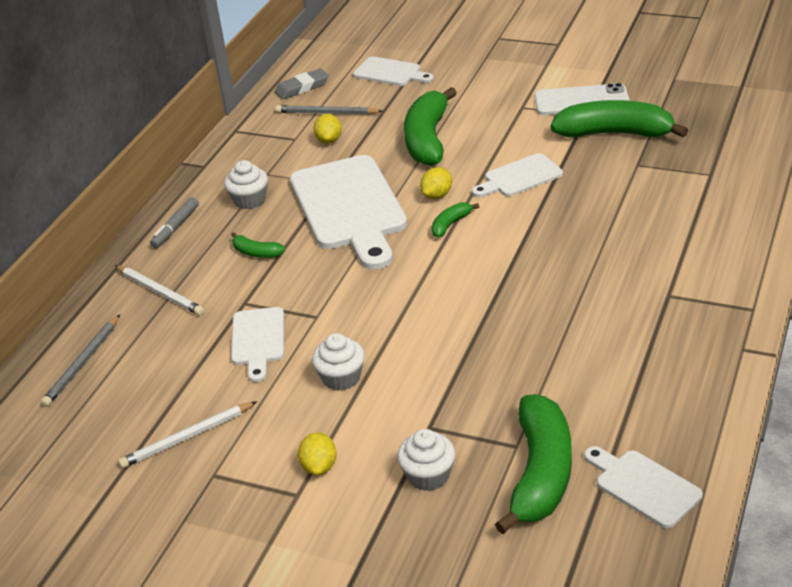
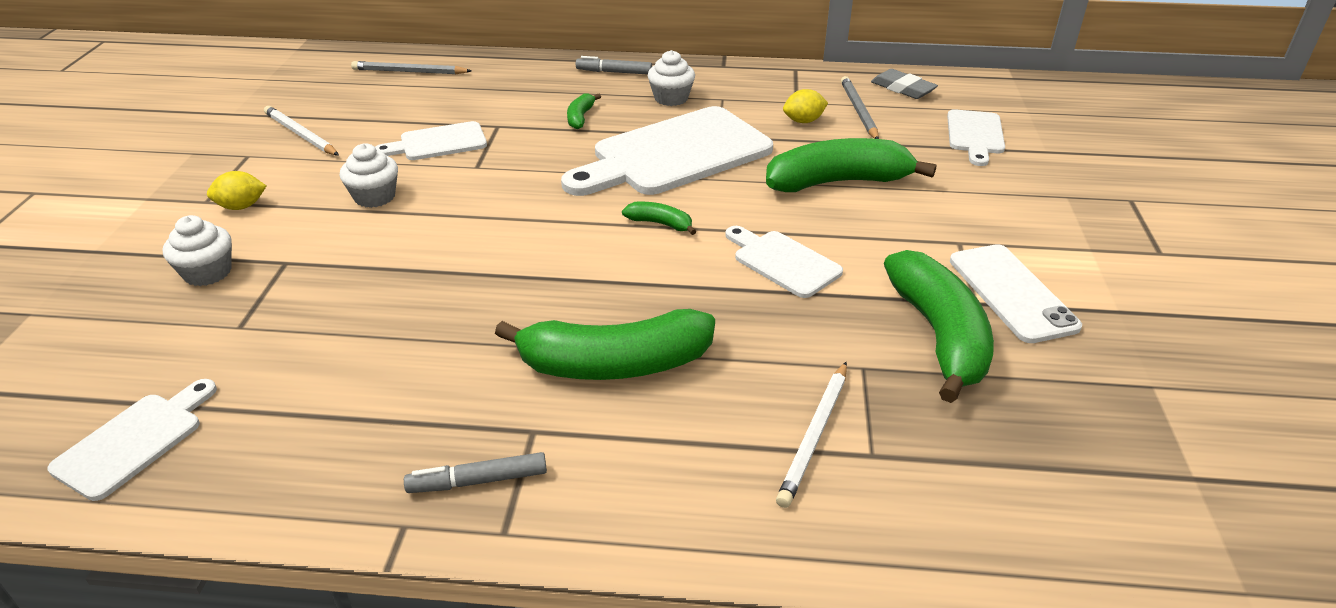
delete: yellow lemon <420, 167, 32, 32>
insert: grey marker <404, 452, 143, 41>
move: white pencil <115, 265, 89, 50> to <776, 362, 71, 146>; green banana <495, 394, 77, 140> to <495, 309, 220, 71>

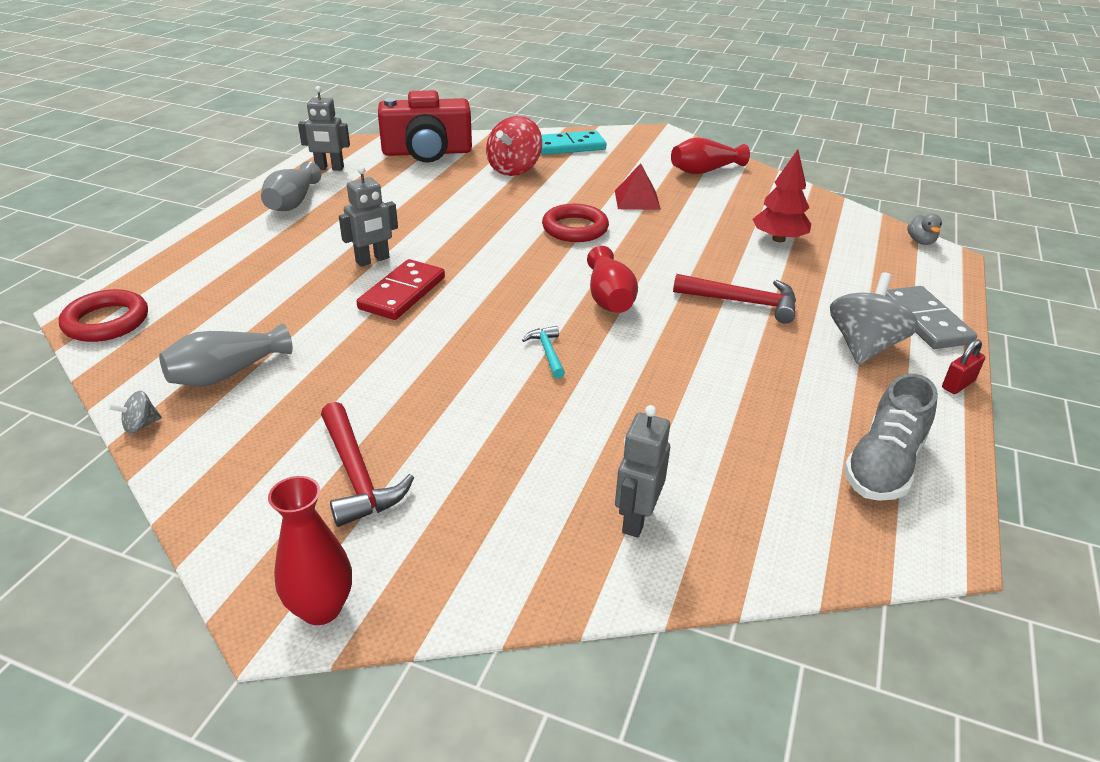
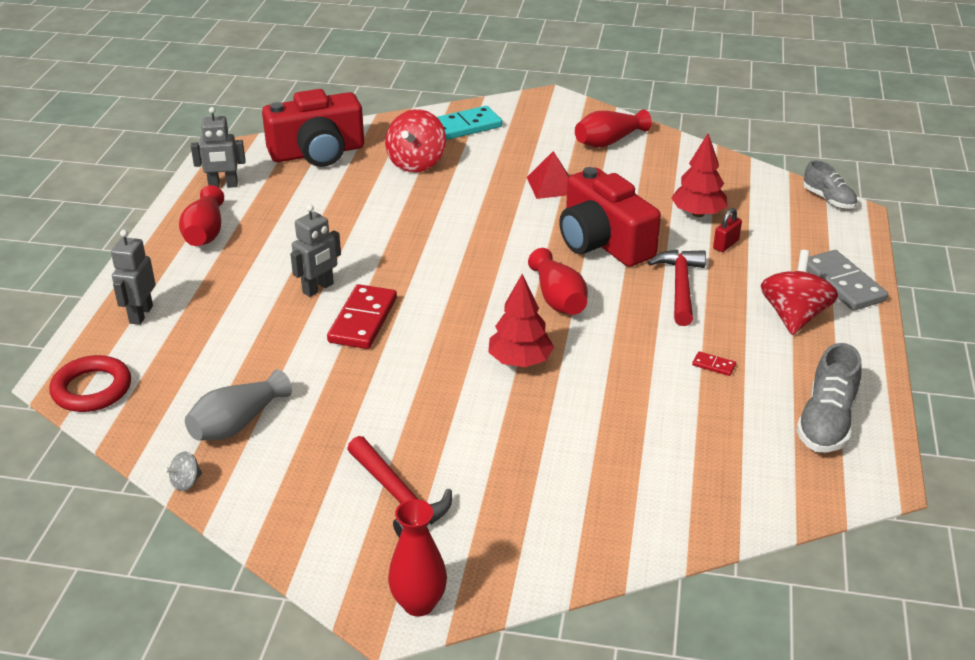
delete: red ring <542, 204, 67, 38>
insert: red camera <559, 167, 102, 100>; red domino <692, 351, 44, 25>
move: grey robot <615, 405, 55, 133> to <111, 230, 44, 95>; red padlock <942, 339, 43, 55> to <713, 208, 29, 44>
replace: turquoise hammer <522, 326, 43, 52> to red tree <488, 274, 66, 93>; grey duck <907, 214, 35, 31> to grey shoe <803, 160, 54, 49>
recolor: grey vase <261, 161, 60, 50> to red vase <179, 185, 45, 61>; grey spinning top <830, 272, 88, 93> to red spinning top <761, 250, 77, 85>
rotate: red hammer <673, 274, 123, 50> = <648, 250, 58, 76> 90 degrees counterclockwise

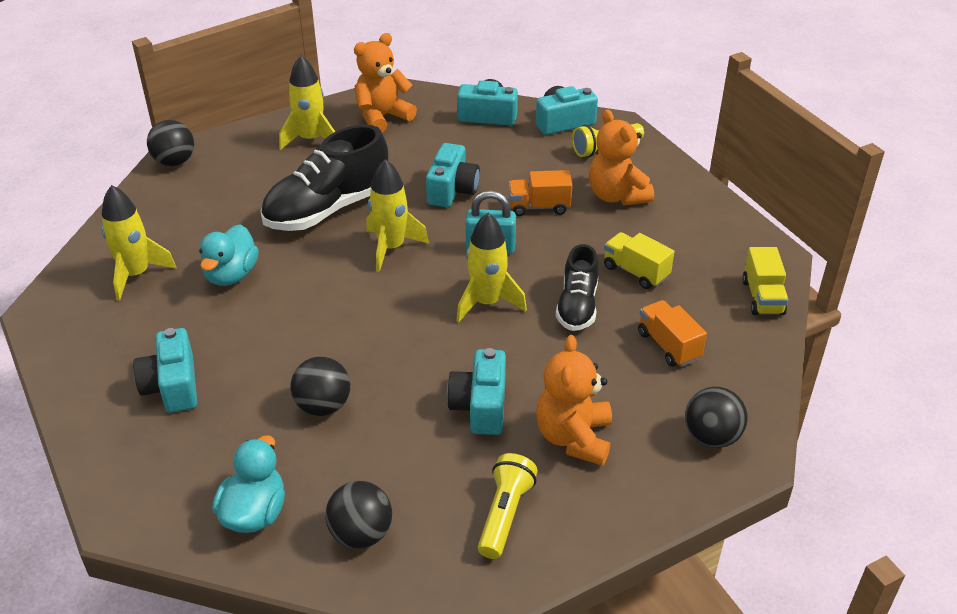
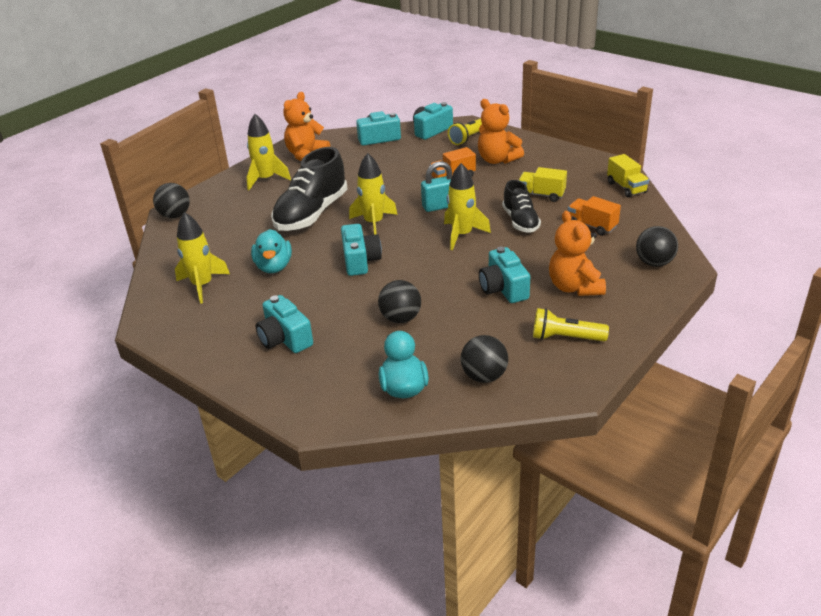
move: turquoise camera <426, 143, 54, 64> to <341, 224, 41, 52>
rotate: yellow flashlight <478, 453, 60, 106> = <533, 308, 76, 33> 75 degrees counterclockwise

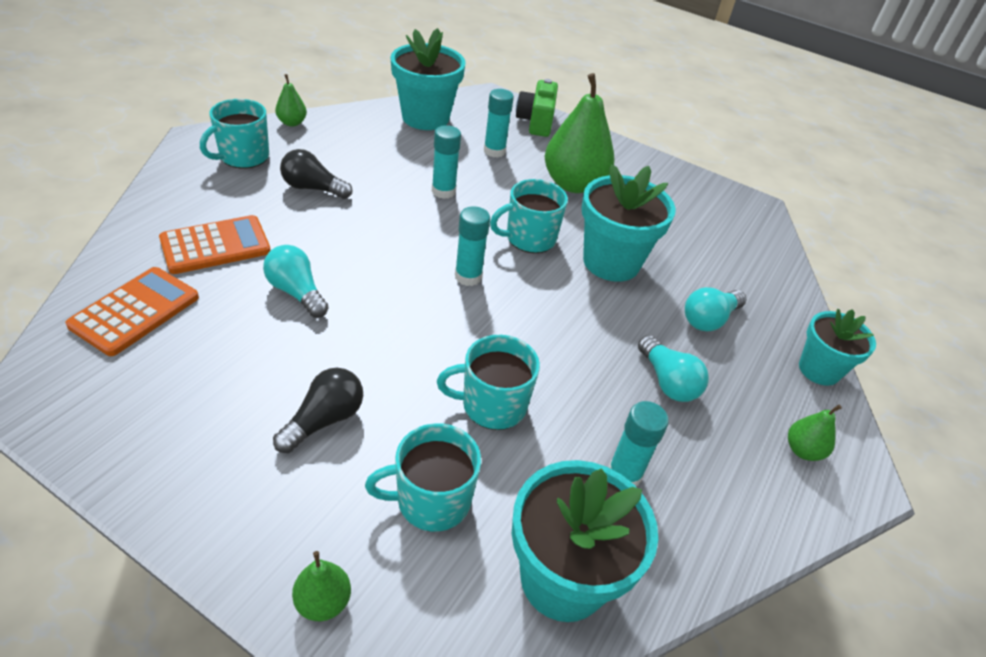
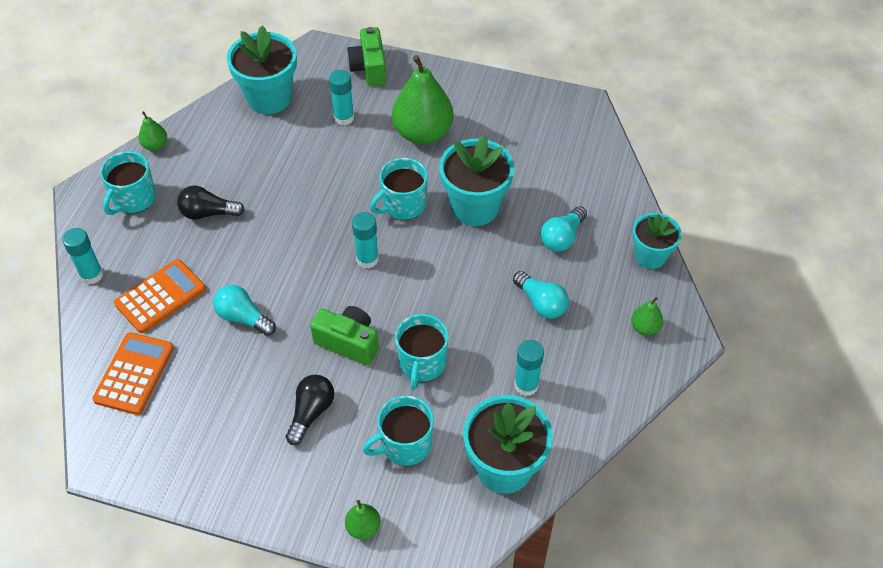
insert: green camera <310, 306, 69, 59>
move: turquoise glue stick <432, 125, 29, 74> to <62, 228, 41, 57>
rotate: turquoise mug <437, 335, 103, 95> = <395, 314, 54, 76> 60 degrees counterclockwise

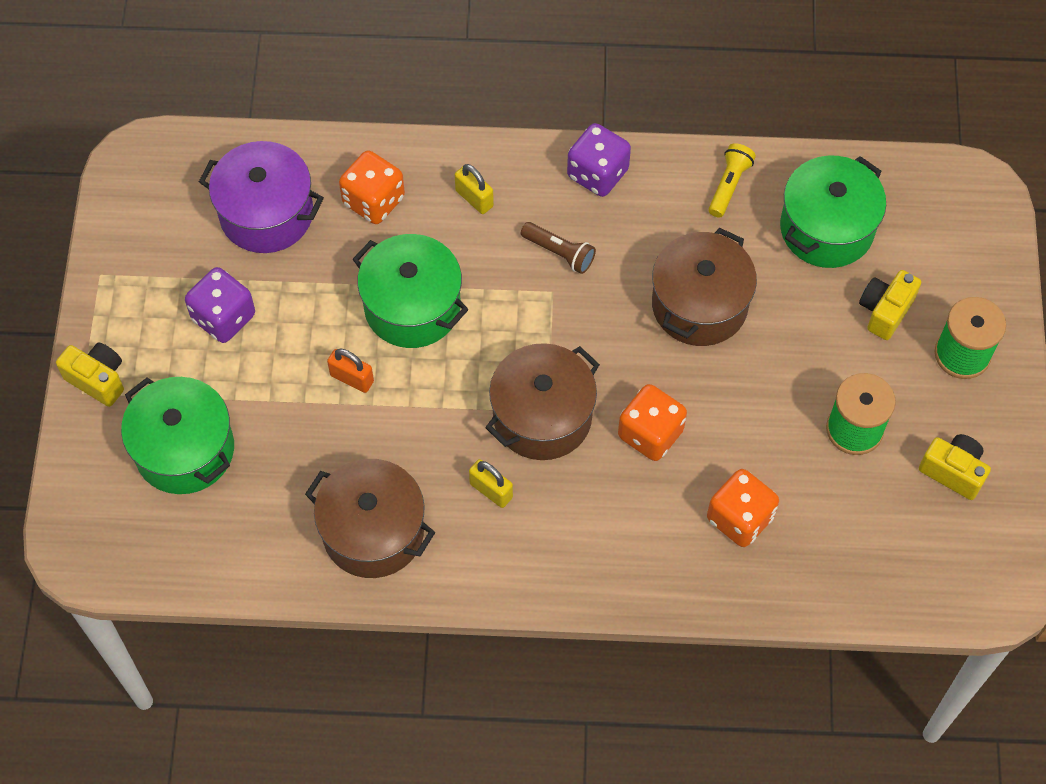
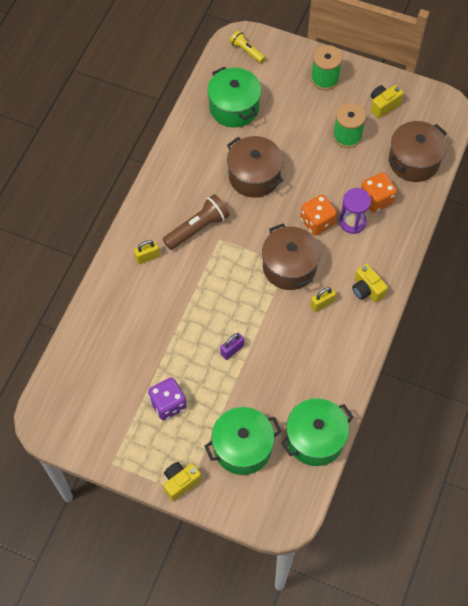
delete: purple pot <199, 141, 125, 112>; orange dice <339, 151, 66, 73>; purple dice <567, 123, 64, 74>
insert: purple hourglass <339, 188, 32, 46>
move: brown pot <305, 459, 130, 119> to <389, 121, 58, 61>; green pot <353, 234, 116, 114> to <281, 398, 73, 68>; yellow flashlight <708, 143, 48, 75> to <230, 30, 35, 33>; yellow camera <859, 270, 62, 70> to <352, 264, 36, 38>
recolor: orange padlock <327, 348, 47, 45> to purple padlock <220, 333, 24, 27>
resize: brown flashlight <521, 222, 75, 52> = <163, 194, 67, 56> x1.63

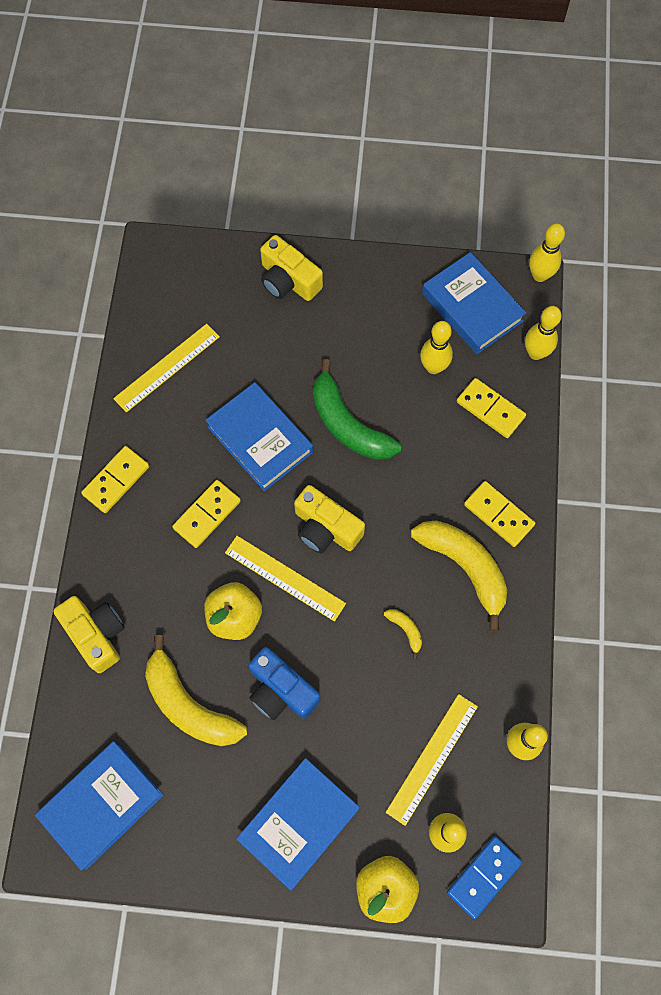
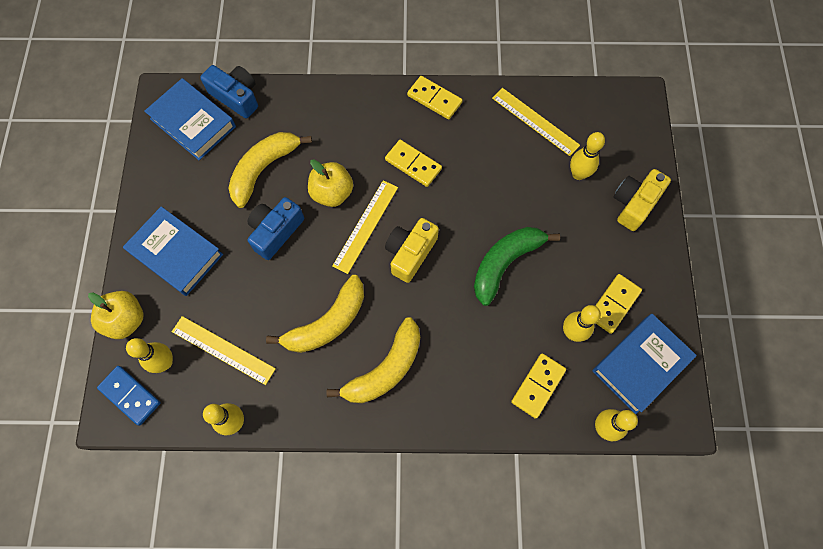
delete: yellow camera <53, 596, 72, 77>; blue book <205, 382, 108, 109>
insert: blue camera <200, 65, 58, 53>
move: yellow domino <464, 481, 71, 66> to <595, 274, 47, 60>; yellow bowling pin <529, 223, 36, 59> to <570, 132, 35, 48>
resize: yellow banana <384, 609, 38, 50> = <266, 275, 98, 78> x2.35

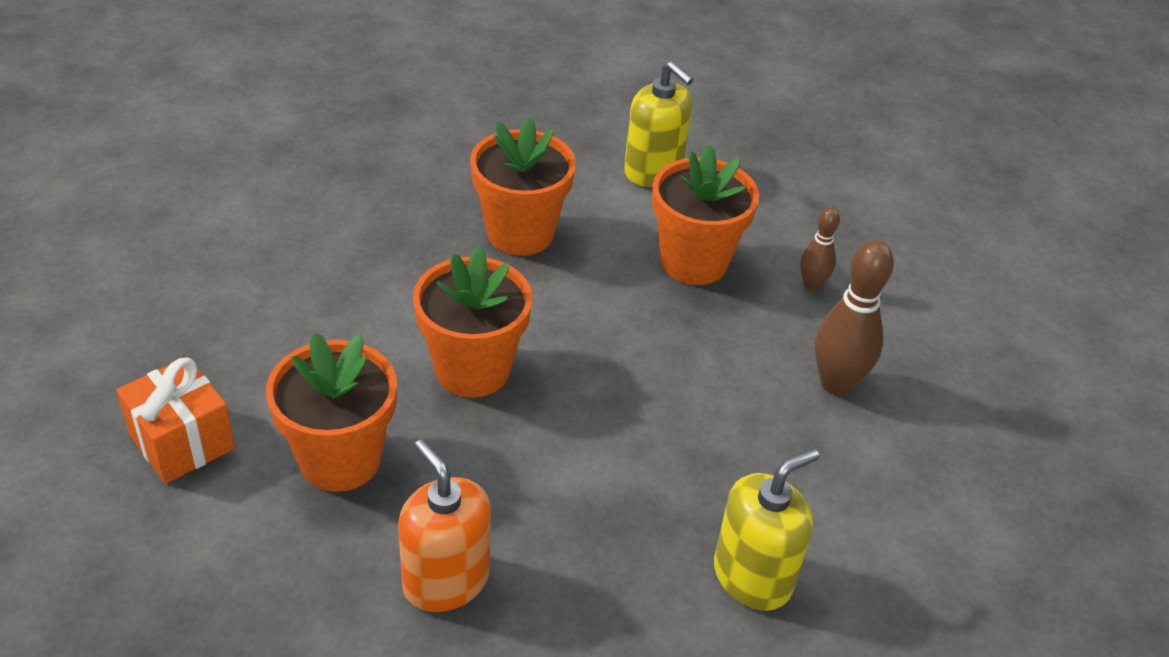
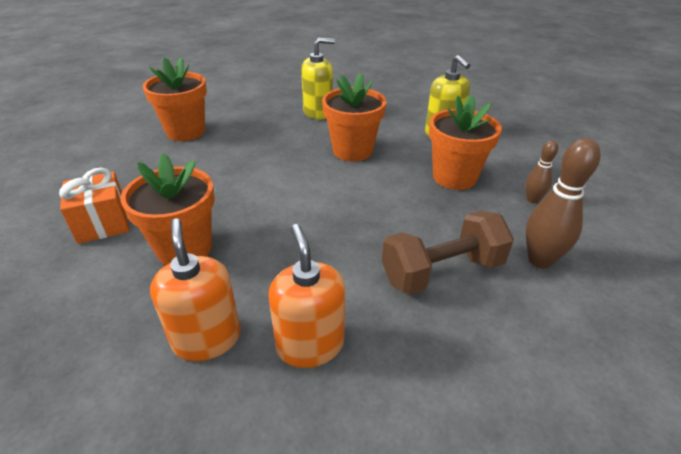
insert: orange soap dispenser <268, 224, 77, 144>; brown dumbbell <382, 211, 132, 84>
move: orange flower pot <413, 246, 120, 152> to <143, 57, 64, 84>; yellow soap dispenser <714, 448, 105, 163> to <301, 38, 34, 81>

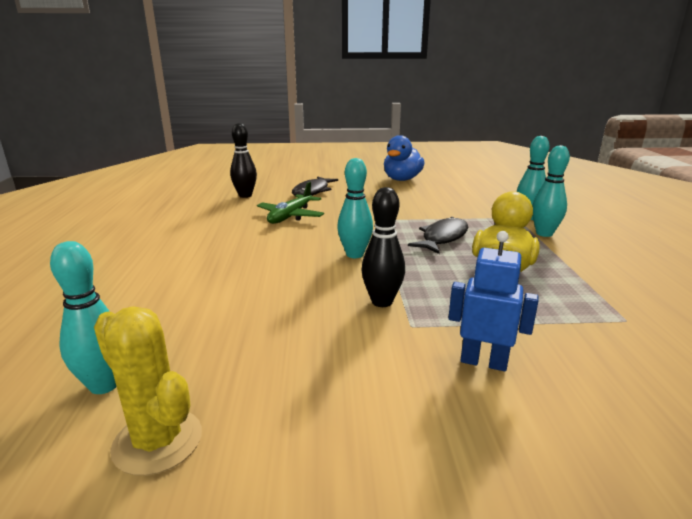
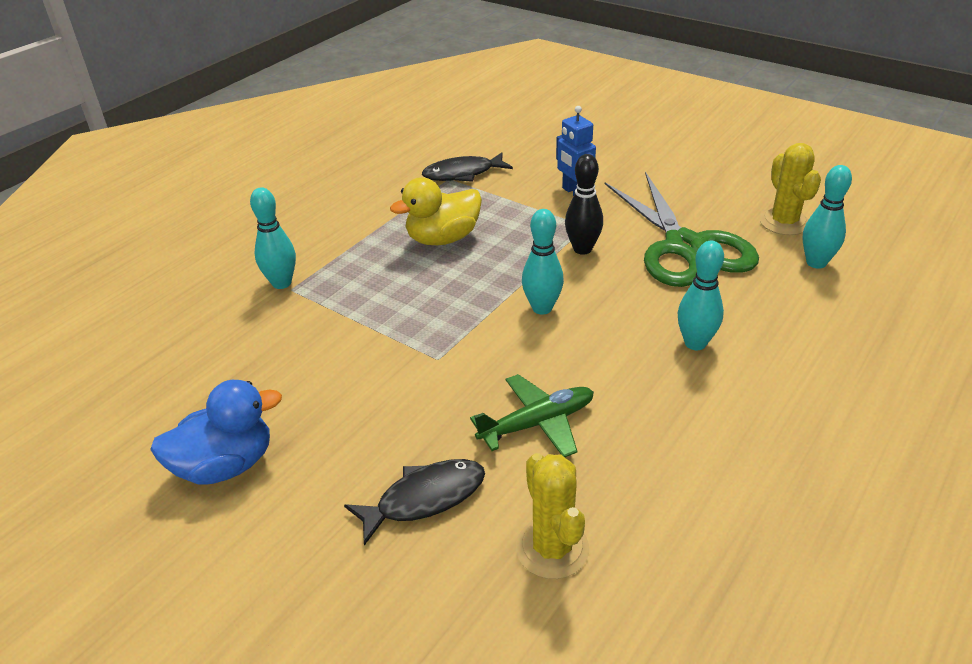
insert: green scissors <605, 172, 154, 115>
move: black fish <408, 217, 60, 37> to <422, 152, 91, 30>; turquoise bowling pin <532, 145, 38, 92> to <678, 241, 46, 109>
replace: black bowling pin <230, 123, 27, 75> to yellow cactus <516, 453, 73, 126>

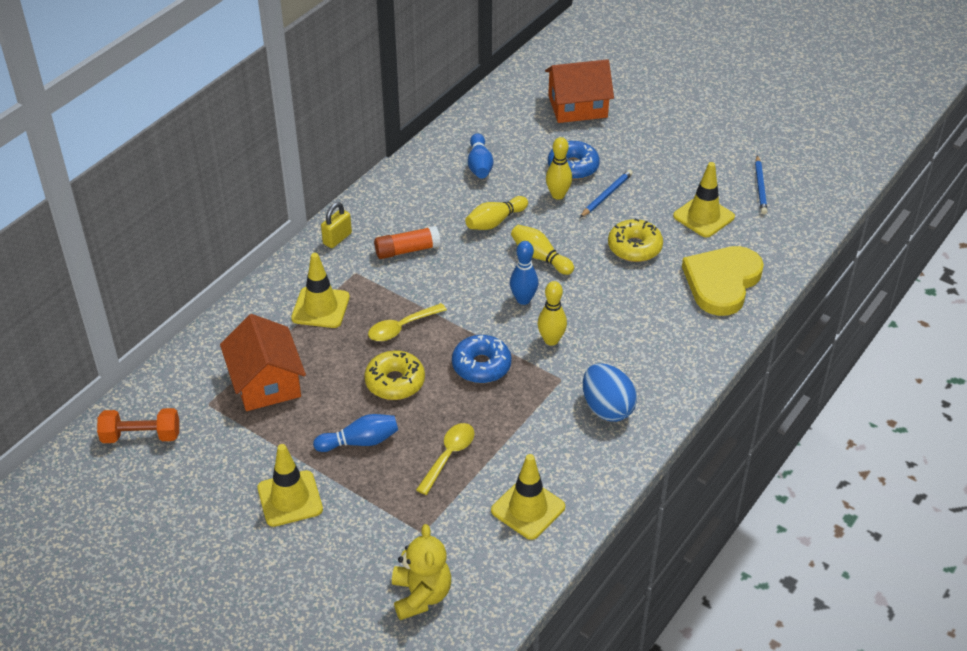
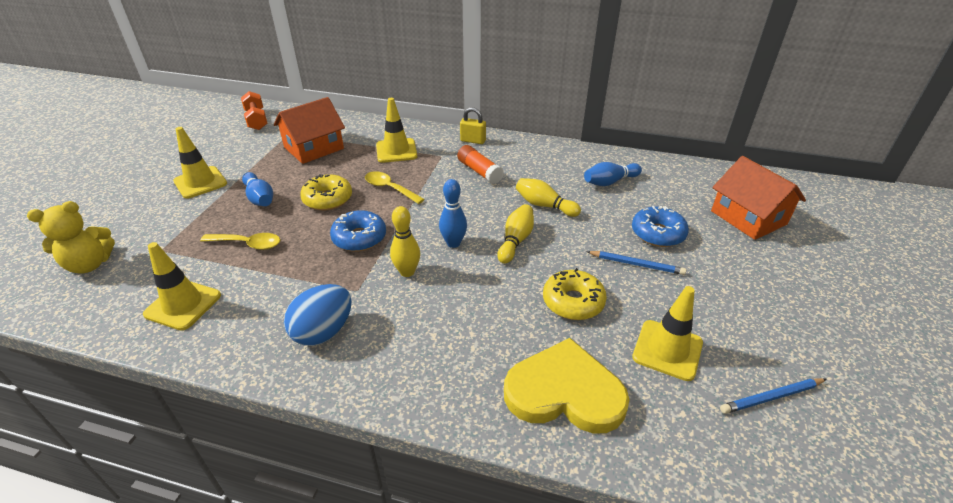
delete: yellow bowling pin <546, 137, 26, 63>

